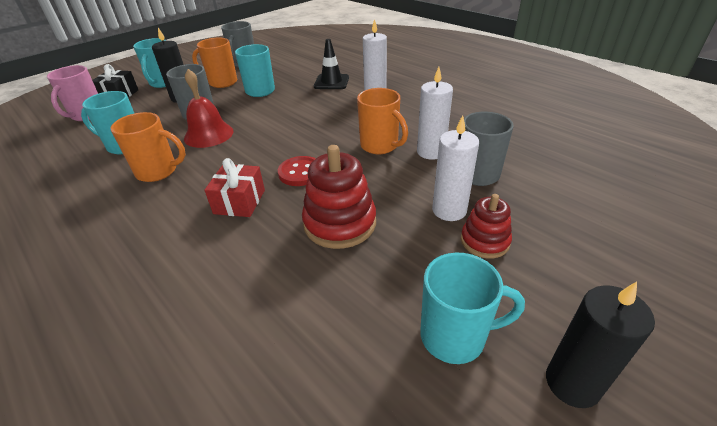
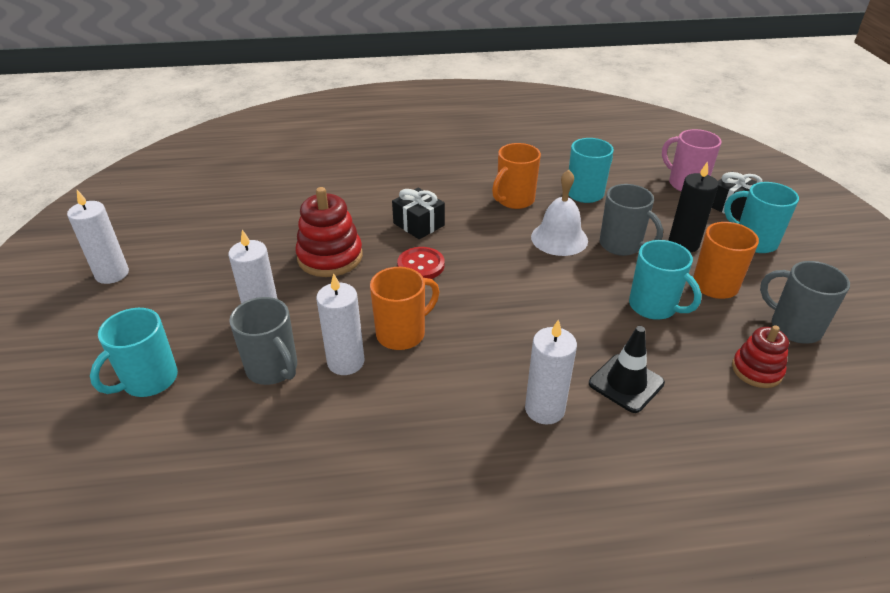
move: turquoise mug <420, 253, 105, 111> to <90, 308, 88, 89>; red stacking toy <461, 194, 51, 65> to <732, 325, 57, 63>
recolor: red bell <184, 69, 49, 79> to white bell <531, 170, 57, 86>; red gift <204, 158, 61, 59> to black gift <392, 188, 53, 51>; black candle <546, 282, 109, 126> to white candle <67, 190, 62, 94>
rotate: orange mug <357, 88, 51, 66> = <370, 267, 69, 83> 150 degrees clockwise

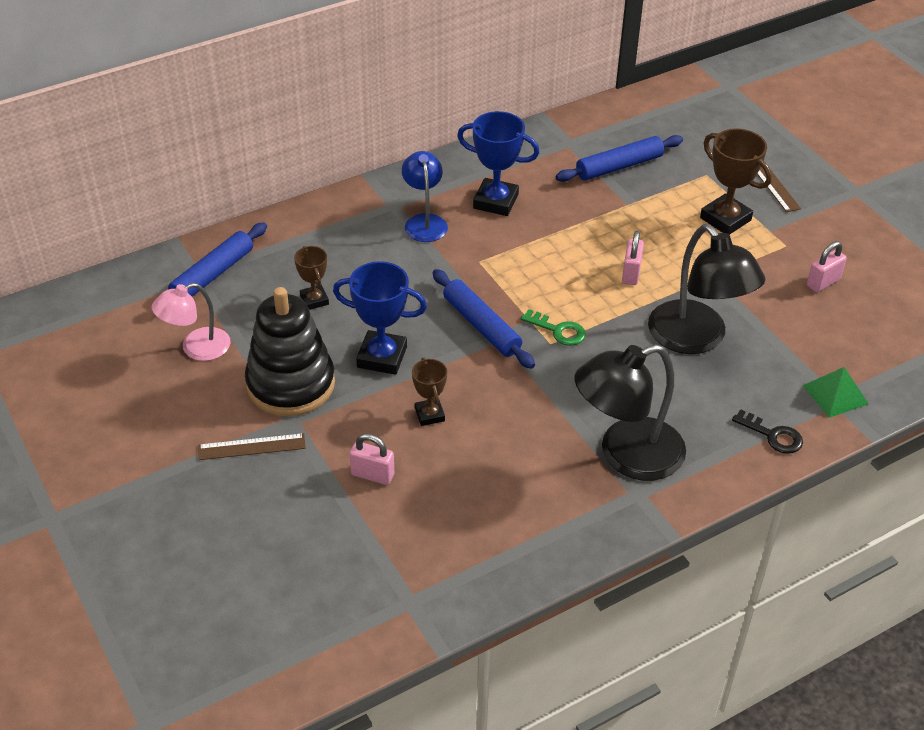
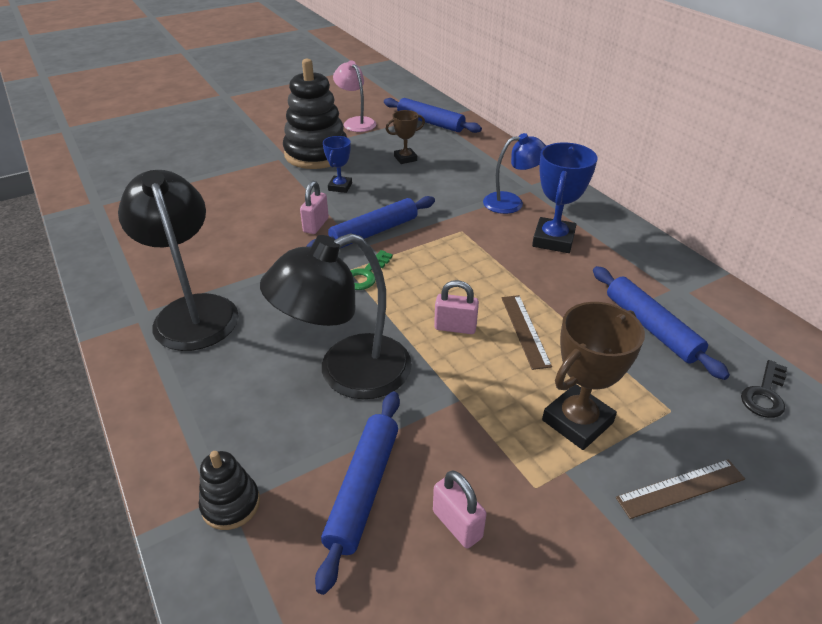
delete: brown trophy <412, 358, 35, 68>
insert: blue rolling pin <315, 392, 85, 203>
move: brown ruler <198, 433, 108, 27> to <502, 295, 50, 75>; pink padlock <350, 433, 44, 52> to <300, 181, 29, 53>; black key <732, 409, 71, 45> to <741, 360, 46, 58>
replace: green pyramid <803, 367, 66, 51> to black stacking toy <199, 451, 61, 79>
resize: blue trophy <333, 261, 94, 114> = <323, 136, 29, 57> x0.59

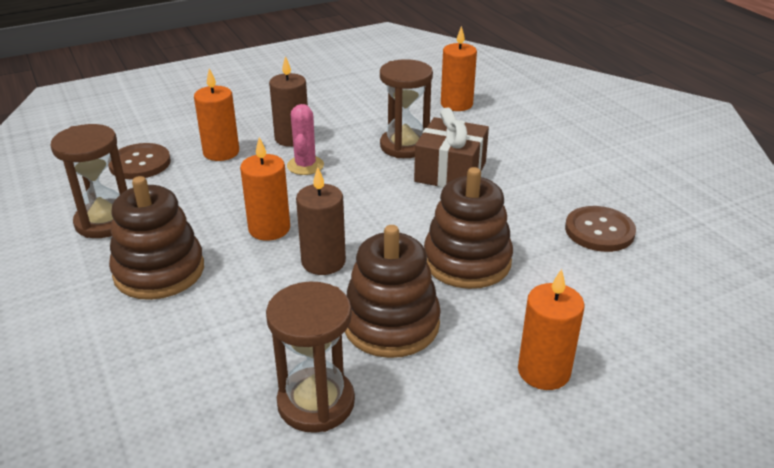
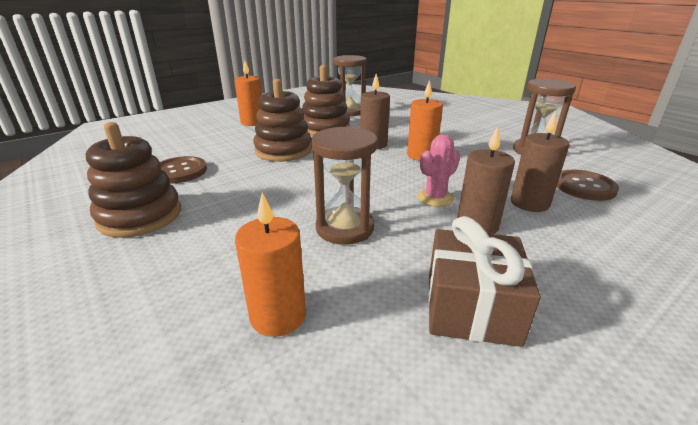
move: brown stacking toy <109, 176, 95, 124> to <86, 122, 95, 116>; brown gift <414, 107, 75, 81> to <428, 216, 113, 131>
recolor: orange candle <194, 68, 45, 93> to brown candle <510, 111, 59, 101>
rotate: pink cactus <287, 104, 37, 71> = <417, 135, 43, 72> 60 degrees clockwise

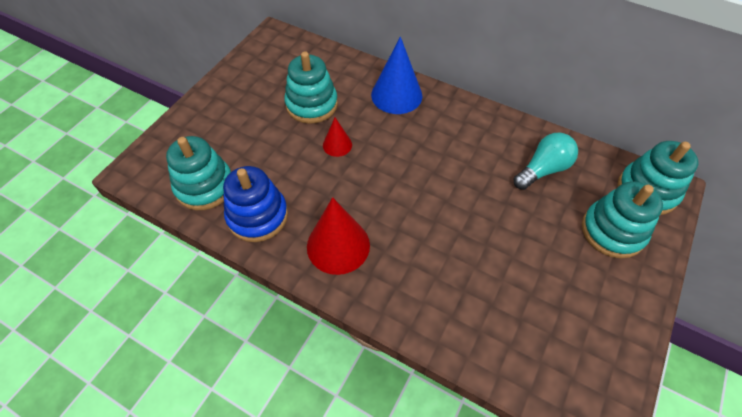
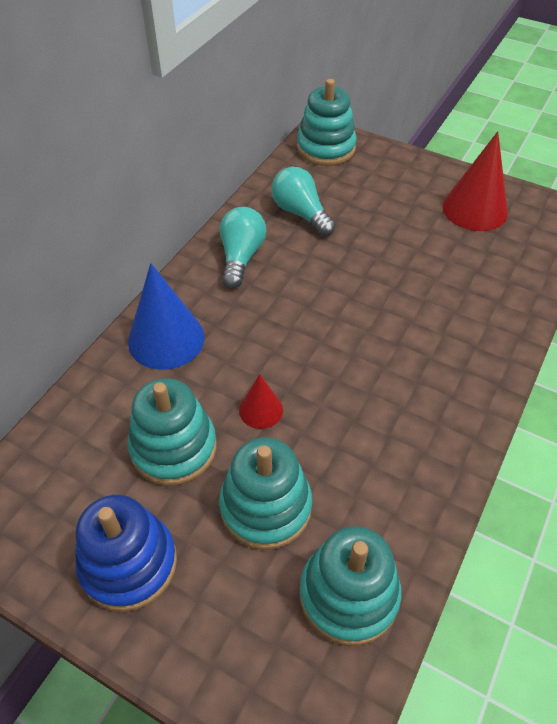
insert: turquoise light bulb <220, 207, 47, 82>
move: blue stacking toy <223, 166, 65, 76> to <75, 495, 102, 117>; red cone <307, 197, 63, 78> to <442, 131, 66, 100>; turquoise stacking toy <582, 181, 81, 78> to <219, 437, 93, 113>

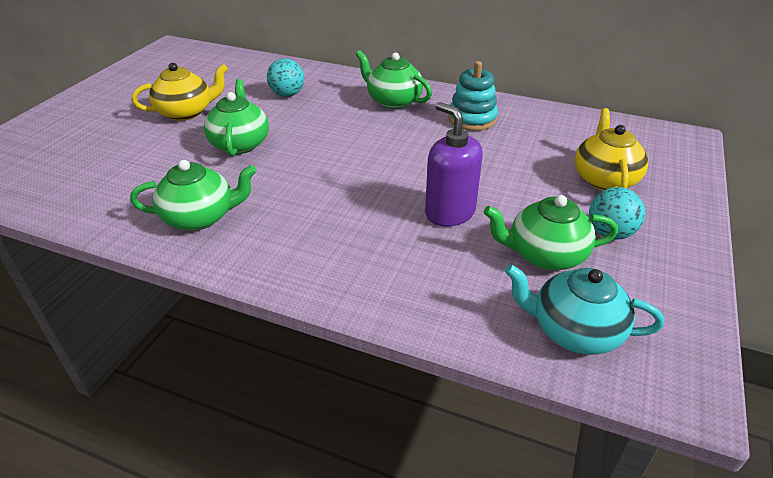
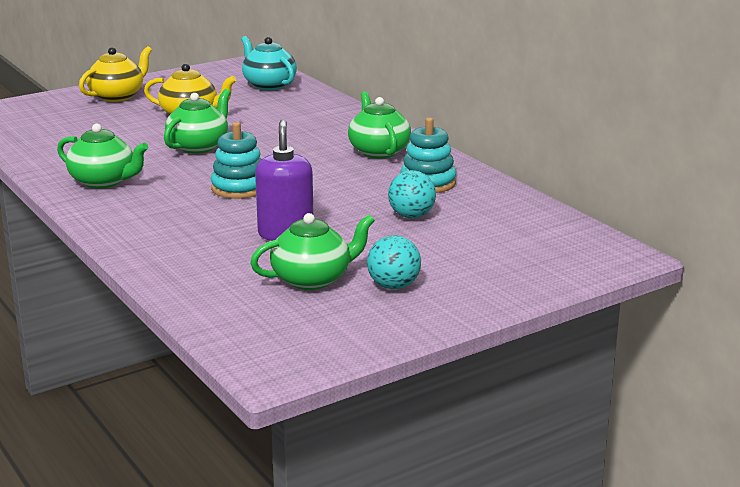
insert: turquoise stacking toy <211, 122, 50, 77>
move: turquoise ball <267, 58, 37, 39> to <388, 170, 48, 48>; turquoise teapot <505, 264, 159, 91> to <241, 36, 56, 54>; yellow teapot <575, 108, 73, 83> to <79, 46, 73, 56>
rotate: green teapot <484, 195, 134, 75> = <250, 213, 125, 77> 120 degrees clockwise

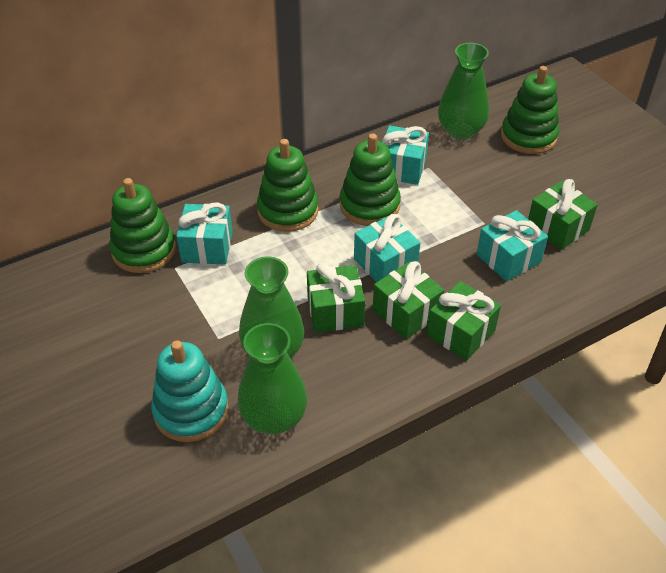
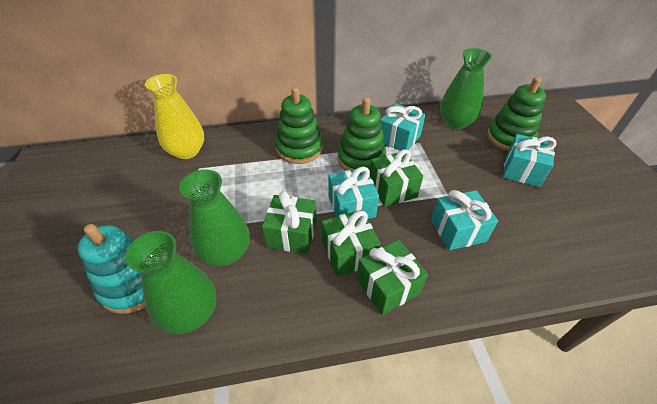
move: turquoise gift <176, 203, 57, 62> to <503, 134, 53, 53>; green gift <528, 179, 70, 71> to <369, 149, 54, 58>
replace: green stacking toy <109, 178, 67, 95> to yellow vase <145, 74, 59, 85>

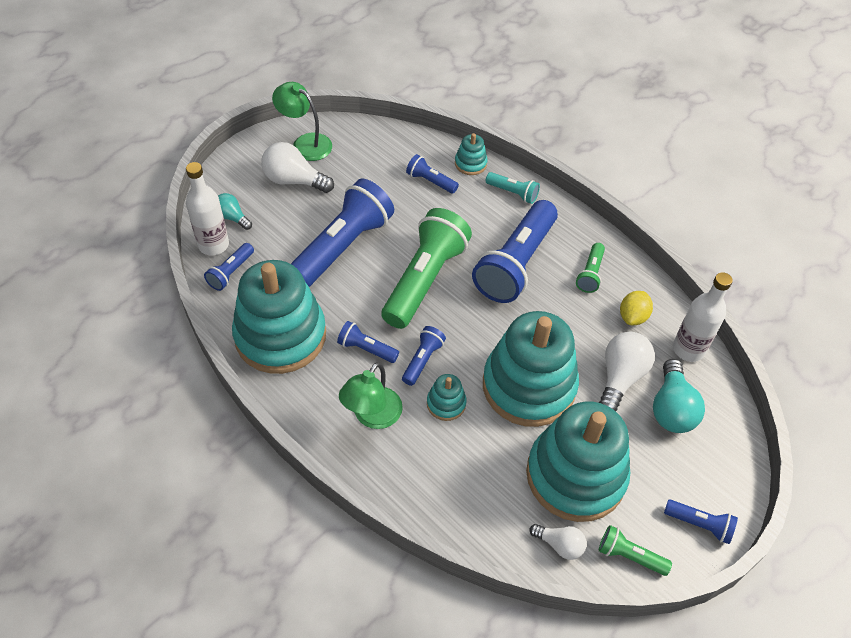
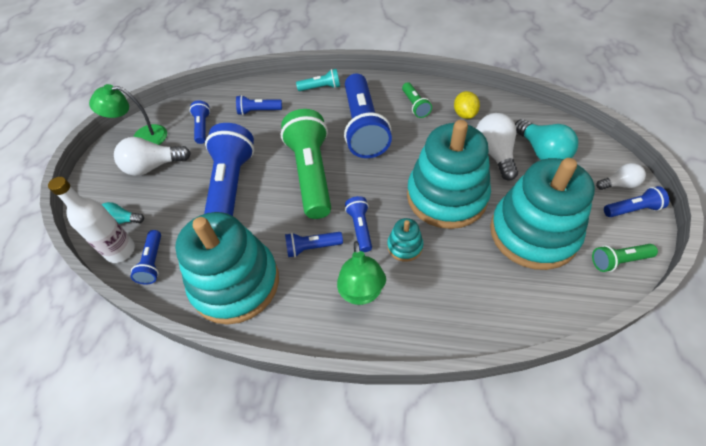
delete: turquoise stacking toy <455, 133, 33, 42>; white bottle <673, 272, 60, 90>
insert: blue flashlight <190, 100, 20, 44>
move: white light bulb <530, 524, 57, 36> to <596, 163, 50, 27>

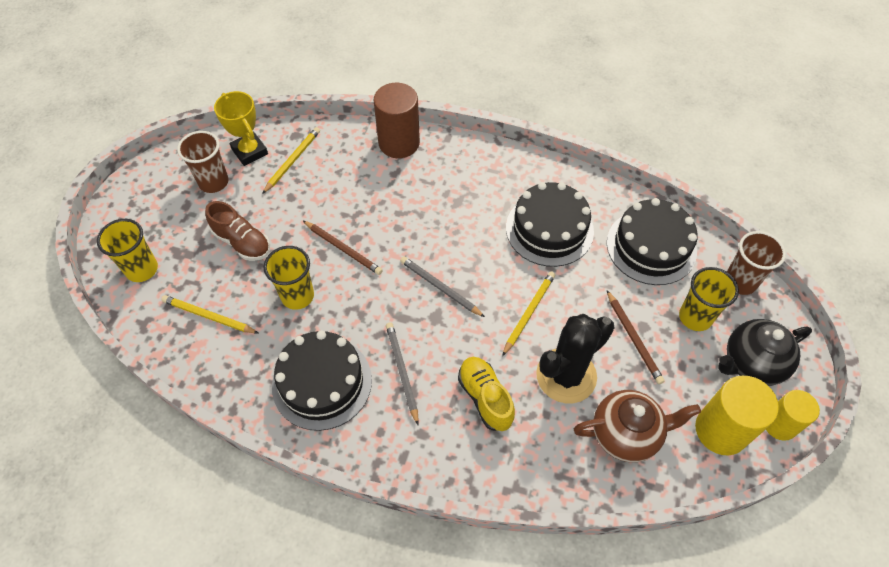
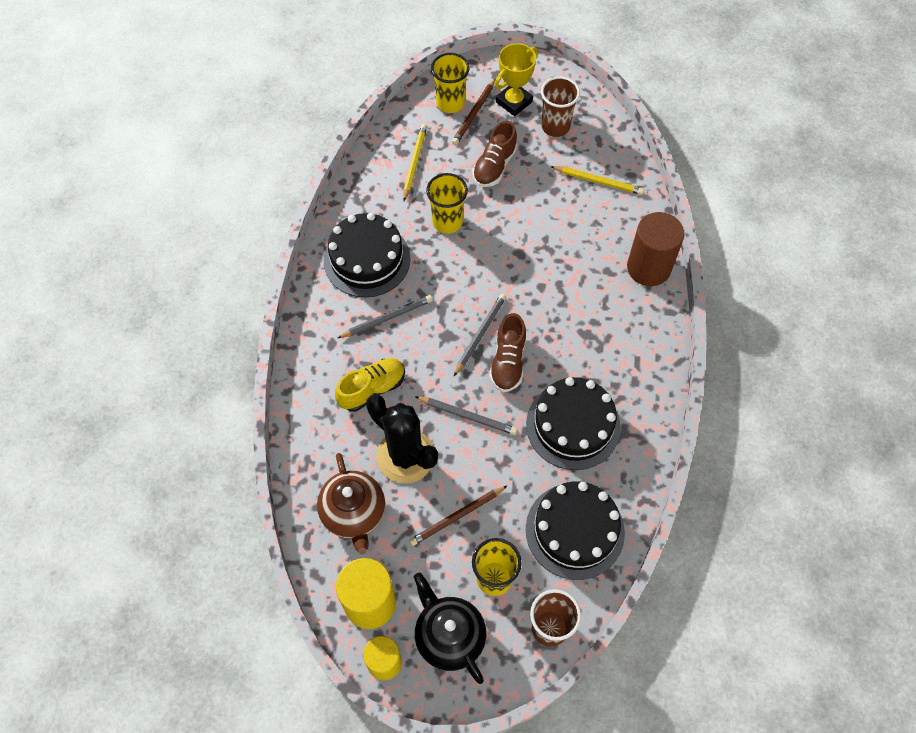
insert: brown shoe <489, 313, 37, 79>
move: yellow trophy <214, 91, 54, 75> to <495, 43, 43, 73>; brown pencil <303, 221, 80, 54> to <452, 78, 44, 67>
recolor: yellow pencil <502, 271, 53, 85> to grey pencil <415, 396, 102, 39>

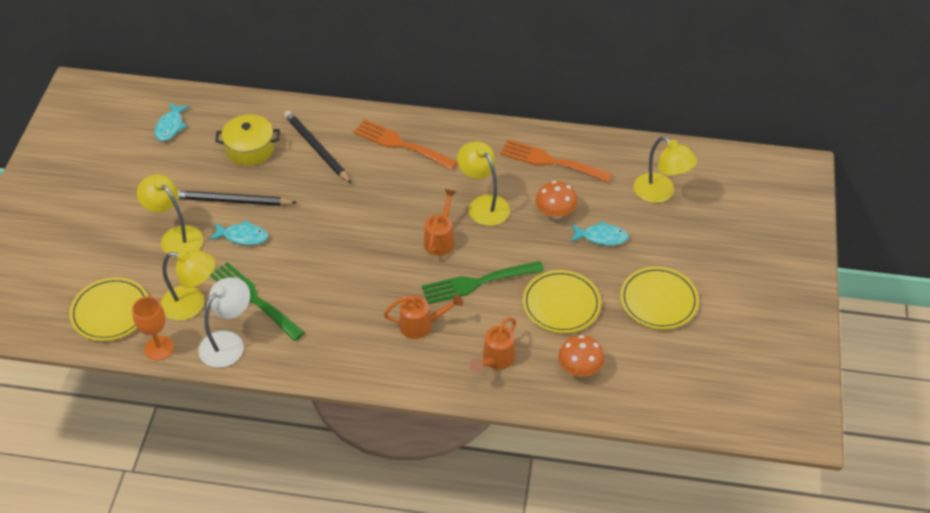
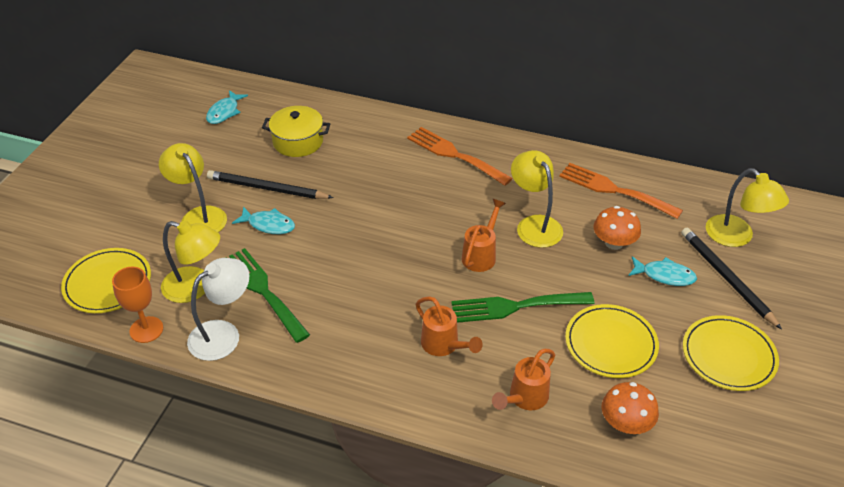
move: black pencil <284, 111, 68, 73> to <681, 228, 101, 101>
rotate: orange watering can <384, 294, 79, 45> = <416, 296, 67, 60> 45 degrees clockwise

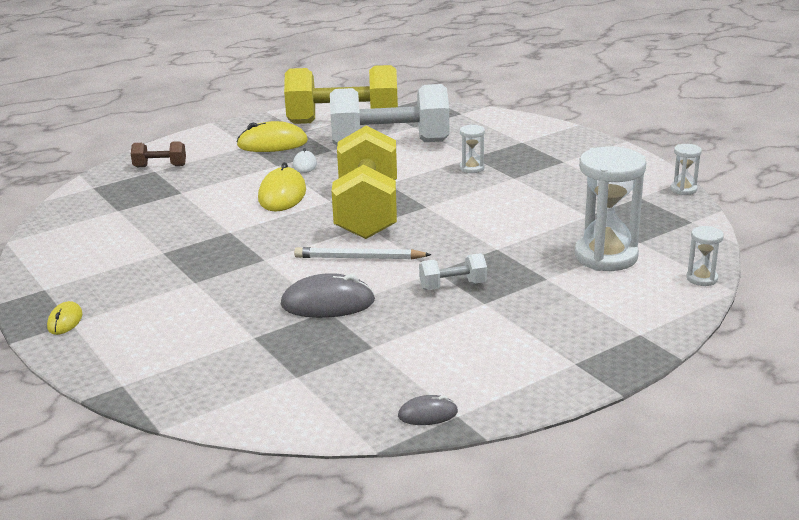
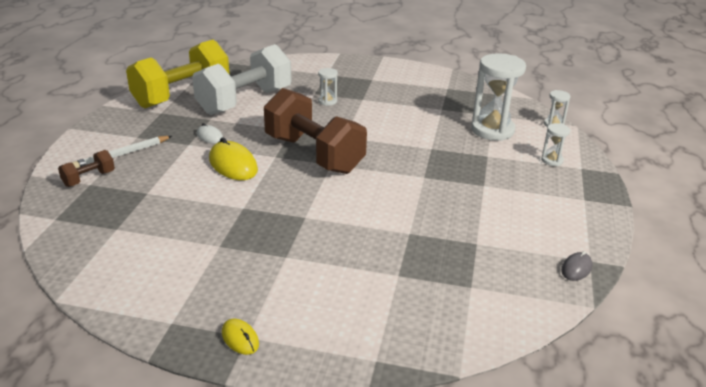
delete: yellow mouse <237, 121, 71, 31>; grey mouse <281, 273, 94, 45>; white dumbbell <419, 253, 68, 37>
move: white pencil <294, 247, 138, 13> to <72, 136, 100, 32>; white hourglass <670, 144, 32, 51> to <541, 123, 29, 43>
recolor: yellow dumbbell <332, 125, 65, 114> to brown dumbbell <264, 88, 103, 86>

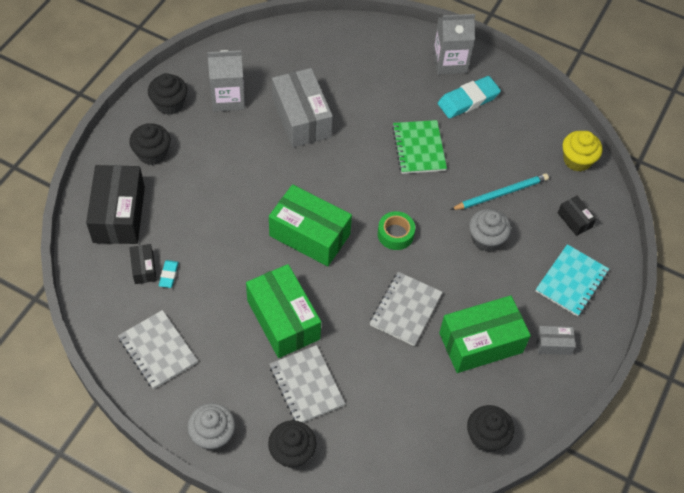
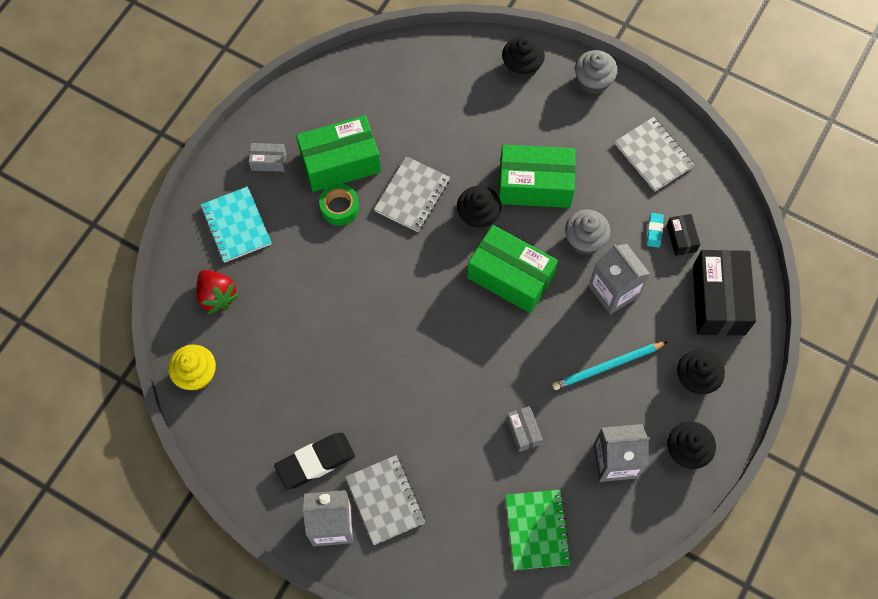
insert: grey carton <589, 244, 61, 71>
move: grey notebook <270, 345, 75, 77> to <346, 455, 79, 90>; green tape <378, 211, 37, 39> to <319, 184, 40, 42>; green notebook <392, 120, 55, 54> to <505, 490, 67, 80>; turquoise pencil <451, 173, 98, 37> to <552, 342, 116, 48>; black cupcake <467, 405, 47, 47> to <457, 186, 45, 45>; grey cupcake <469, 209, 42, 43> to <565, 210, 45, 45>
replace: black box <558, 196, 39, 40> to red strawberry <196, 270, 44, 44>
recolor: turquoise eraser <438, 76, 63, 43> to black eraser <274, 433, 81, 56>
rotate: green box <246, 264, 75, 94> = <499, 145, 76, 63> 60 degrees counterclockwise; turquoise notebook <536, 244, 73, 73> = <201, 186, 71, 77> 60 degrees counterclockwise
resize: grey box <272, 68, 61, 80> = <507, 406, 36, 46> x0.47

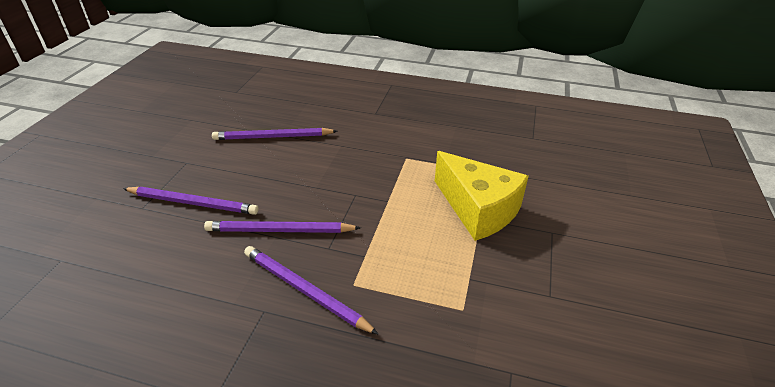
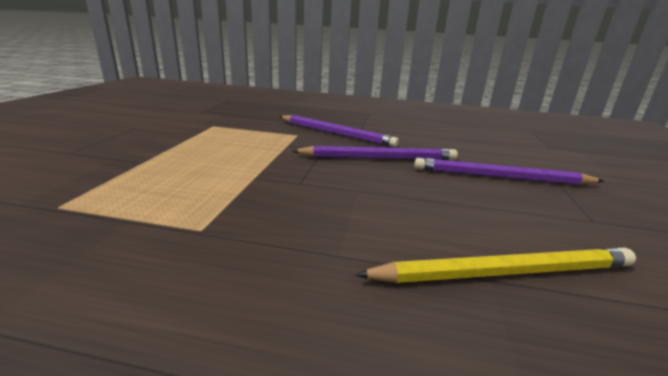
delete: yellow cheese <435, 151, 94, 90>
recolor: purple pencil <212, 128, 125, 12> to yellow pencil <355, 247, 281, 36>

